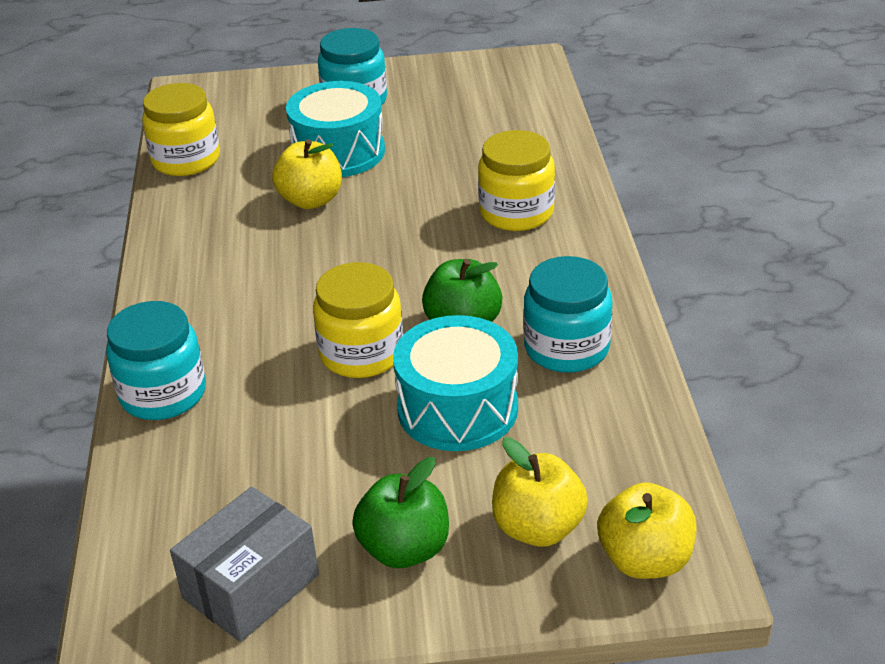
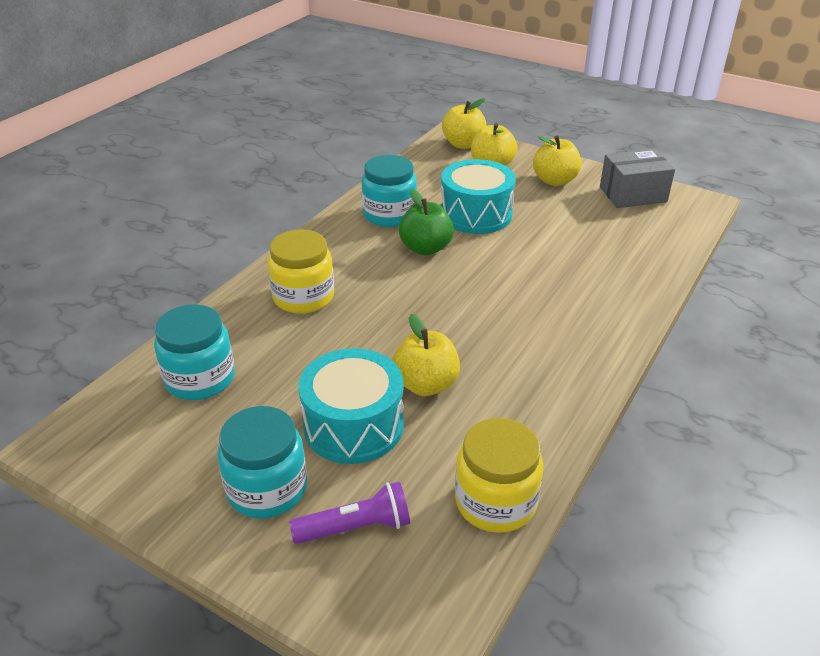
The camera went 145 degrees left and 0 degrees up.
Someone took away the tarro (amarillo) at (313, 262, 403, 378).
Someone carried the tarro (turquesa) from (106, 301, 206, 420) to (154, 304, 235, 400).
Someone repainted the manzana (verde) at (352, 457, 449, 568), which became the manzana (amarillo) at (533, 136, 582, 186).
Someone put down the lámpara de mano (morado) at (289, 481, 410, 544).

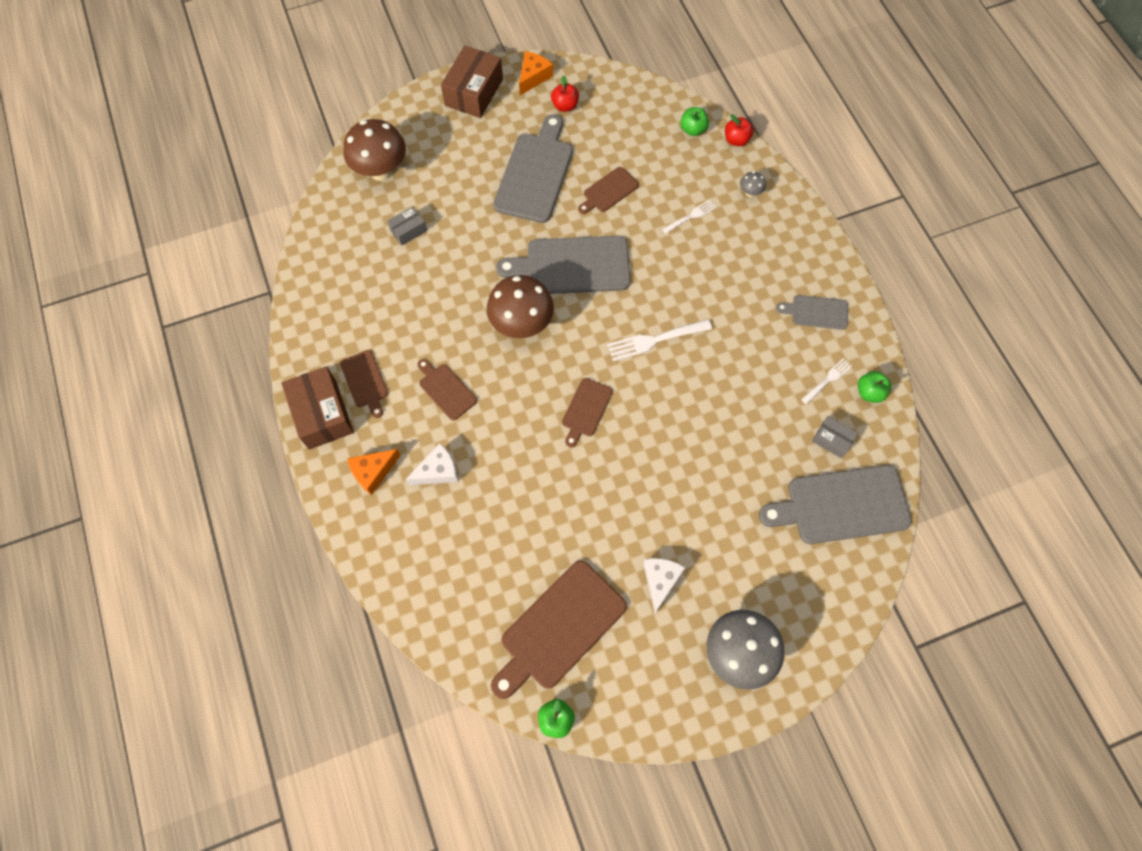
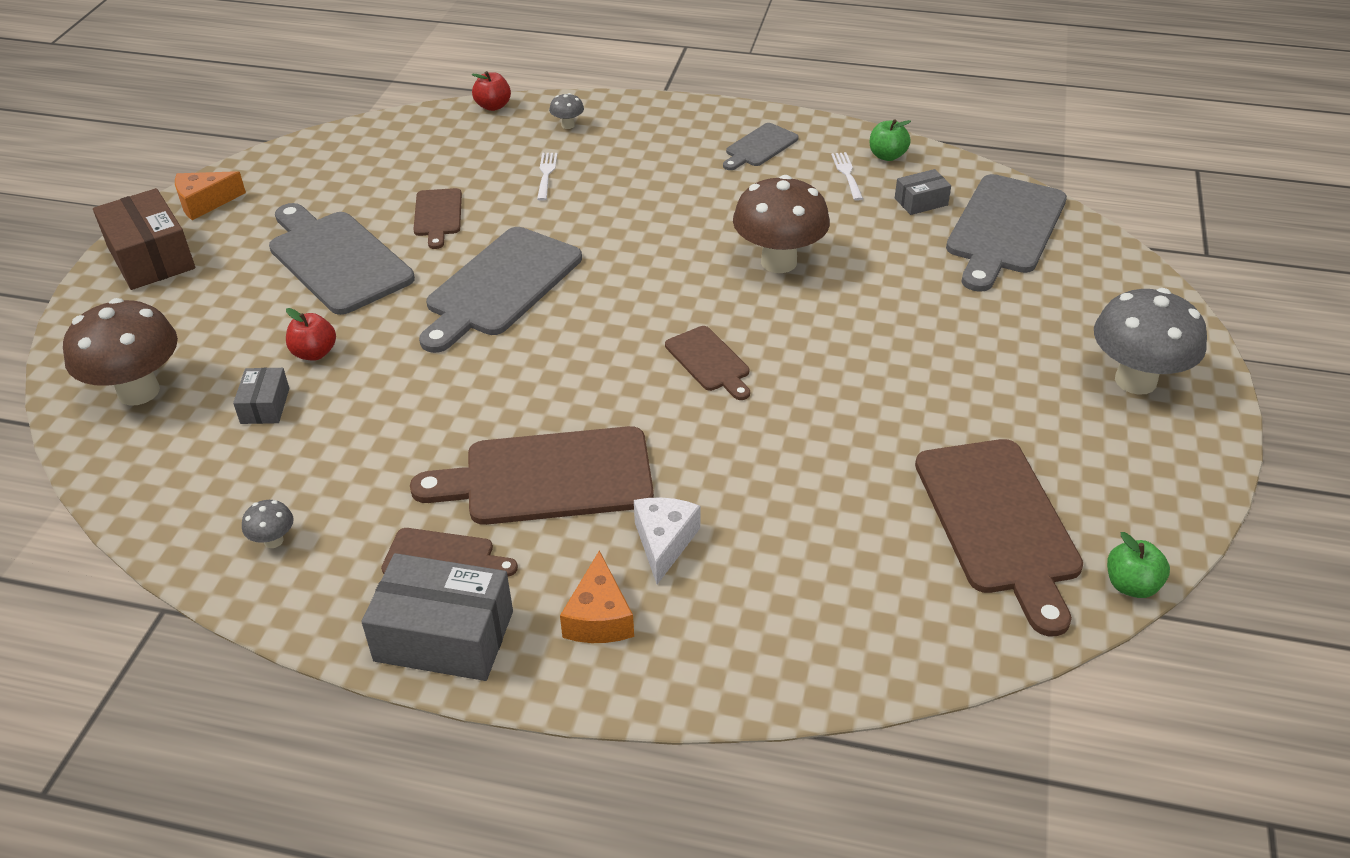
The camera went 55 degrees left and 25 degrees down.
Someone rotated the queso (naranja) at (519, 51, 553, 95) by 90 degrees counterclockwise.
Someone carried the manzana (rojo) from (551, 76, 579, 112) to (286, 308, 336, 361).
Someone took away the manzana (verde) at (680, 107, 709, 136).
Someone carried the seta (marrón) from (487, 275, 554, 338) to (733, 175, 830, 273).
Someone took away the tenedor (blanco) at (607, 319, 712, 361).
Someone scaled the tabla de cortar (marrón) at (418, 359, 477, 420) by 1.90.
Someone repainted the caja (marrón) at (281, 366, 354, 450), which became the caja (gris) at (361, 553, 513, 681).
Someone took away the queso (blanco) at (643, 558, 686, 613).
Someone put down the seta (gris) at (242, 500, 294, 548).

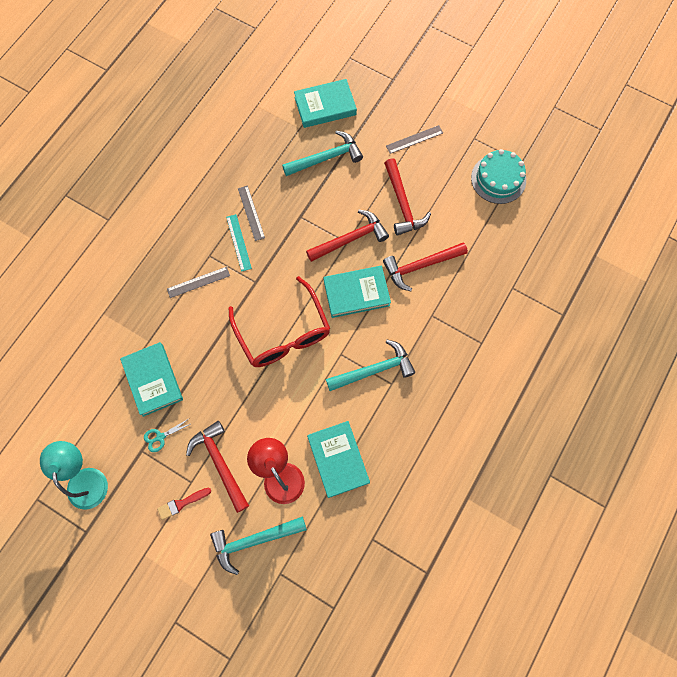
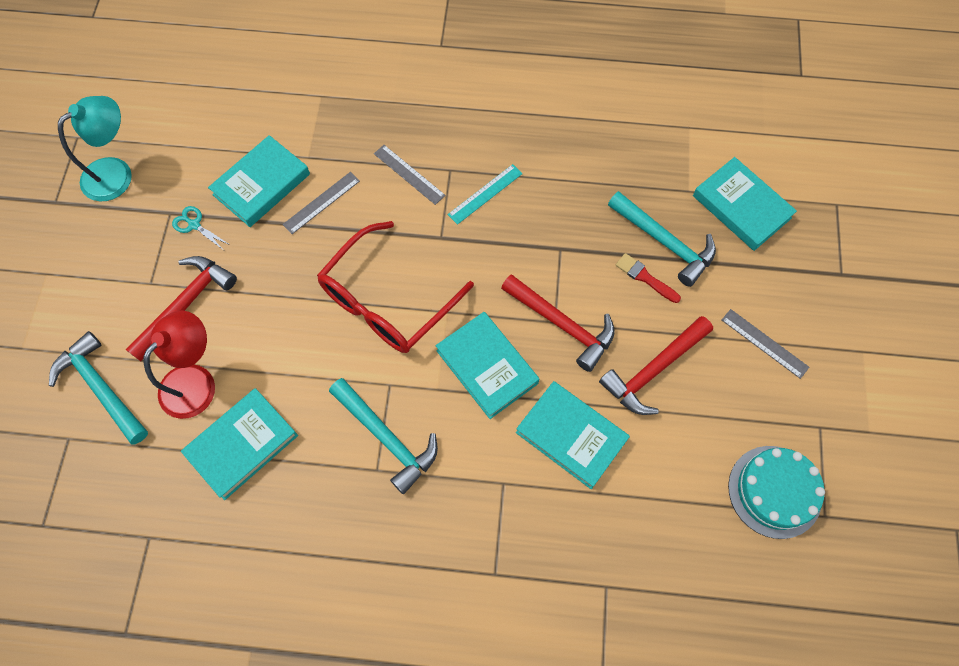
The camera went 65 degrees right and 5 degrees down.
Someone carried the regla (gris) from (238, 186, 265, 241) to (282, 172, 360, 234).
Someone swapped the martillo (rojo) at (383, 242, 468, 291) for the libro (turquesa) at (516, 381, 630, 489).
Someone carried the pincel (rojo) from (157, 488, 211, 520) to (616, 253, 681, 303).

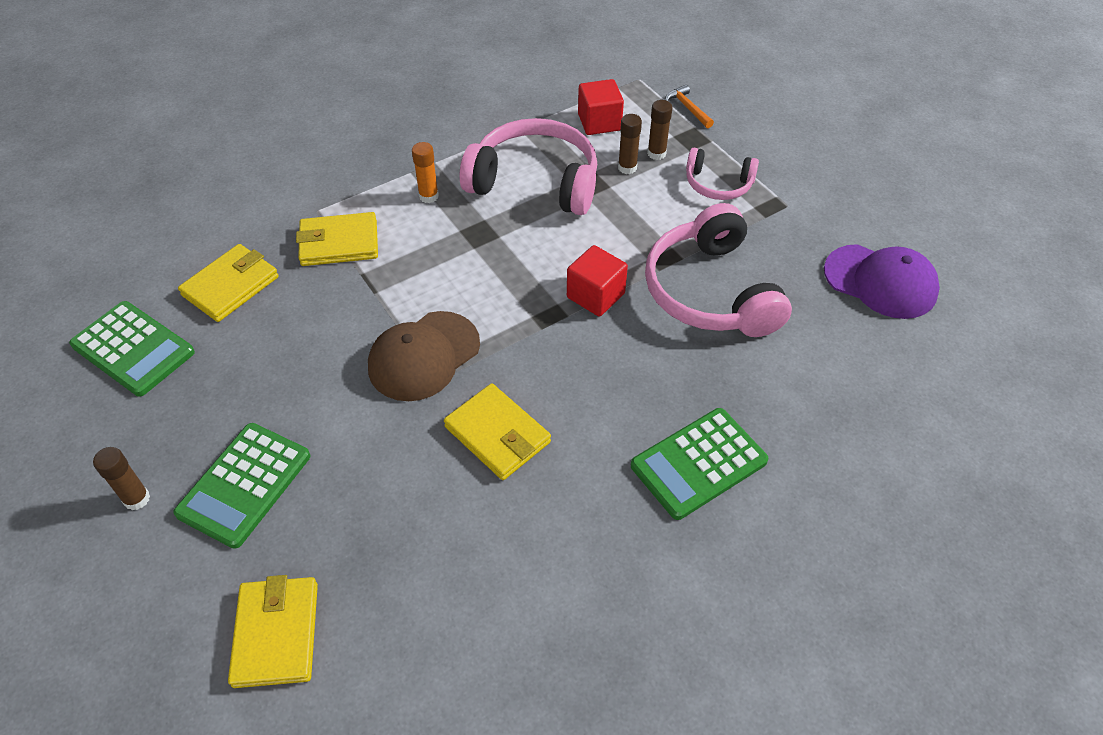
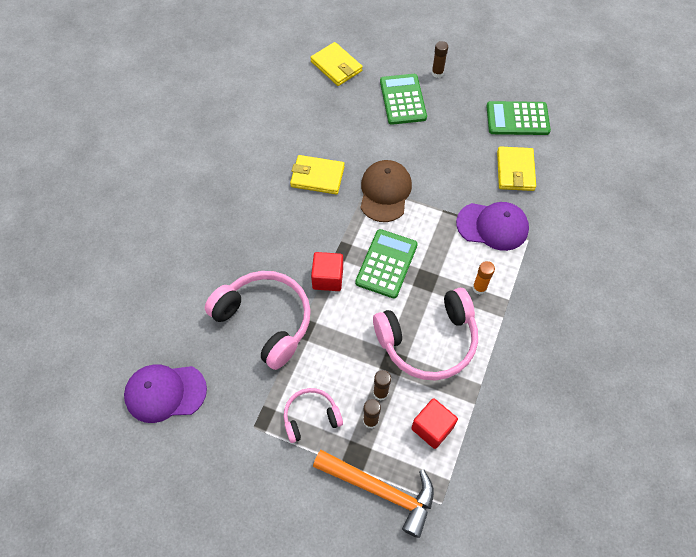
The camera went 145 degrees right and 10 degrees up.
Someone scaled the martillo (naranja) at (665, 85, 714, 128) by 2.18.
Someone swapped the cartera (amarillo) at (296, 212, 378, 266) for the gorra (morado) at (456, 202, 529, 251).
Someone carried the calculadora (verde) from (631, 408, 769, 520) to (355, 229, 418, 298).

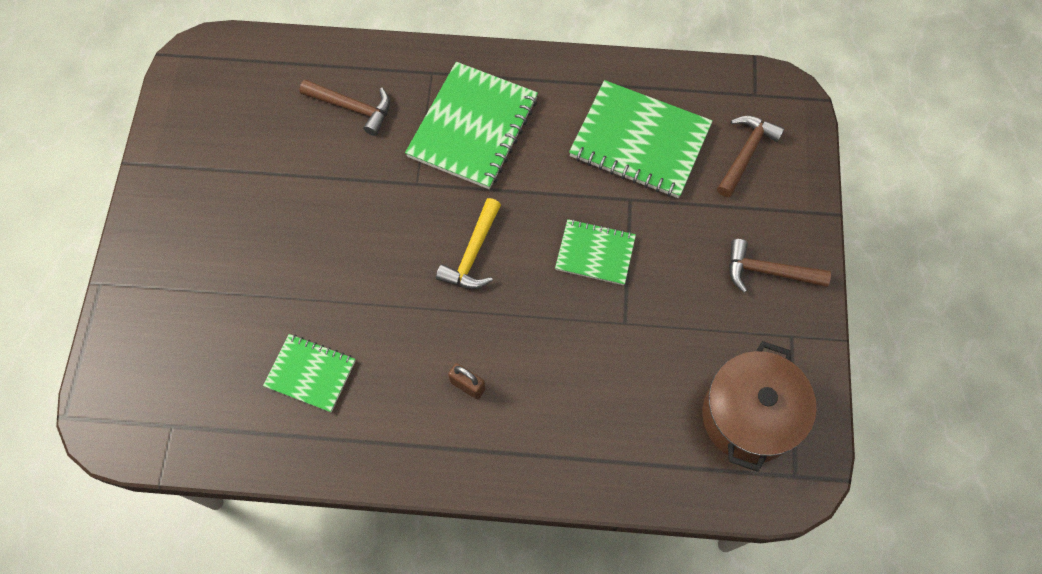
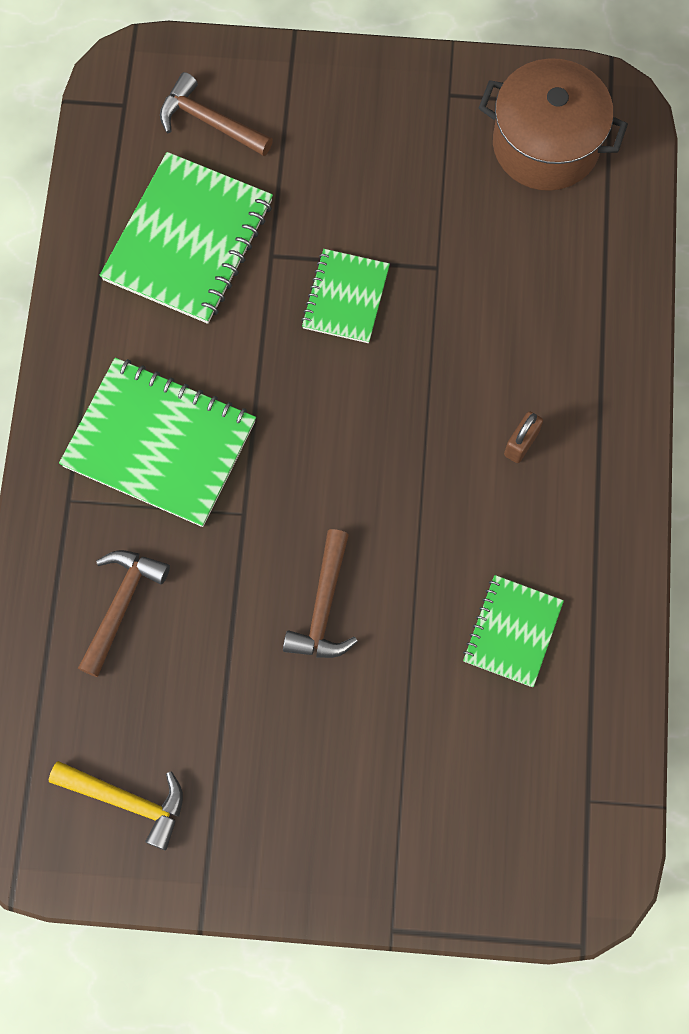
The camera went 90 degrees left and 5 degrees up.
Someone carried the martillo (amarillo) from (436, 198, 501, 289) to (49, 761, 183, 850).
Someone carried the martillo (marrón) from (729, 239, 831, 293) to (283, 529, 358, 658).

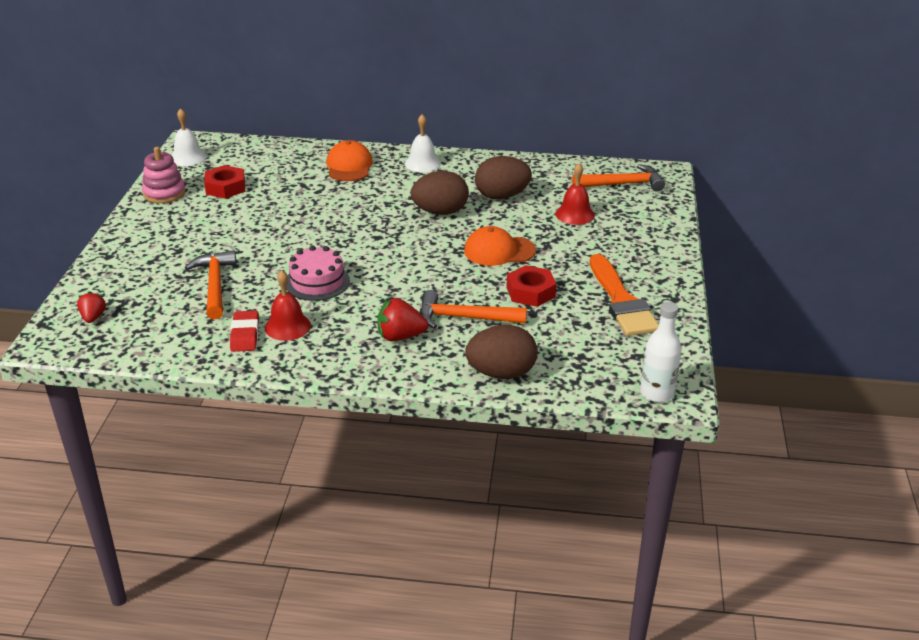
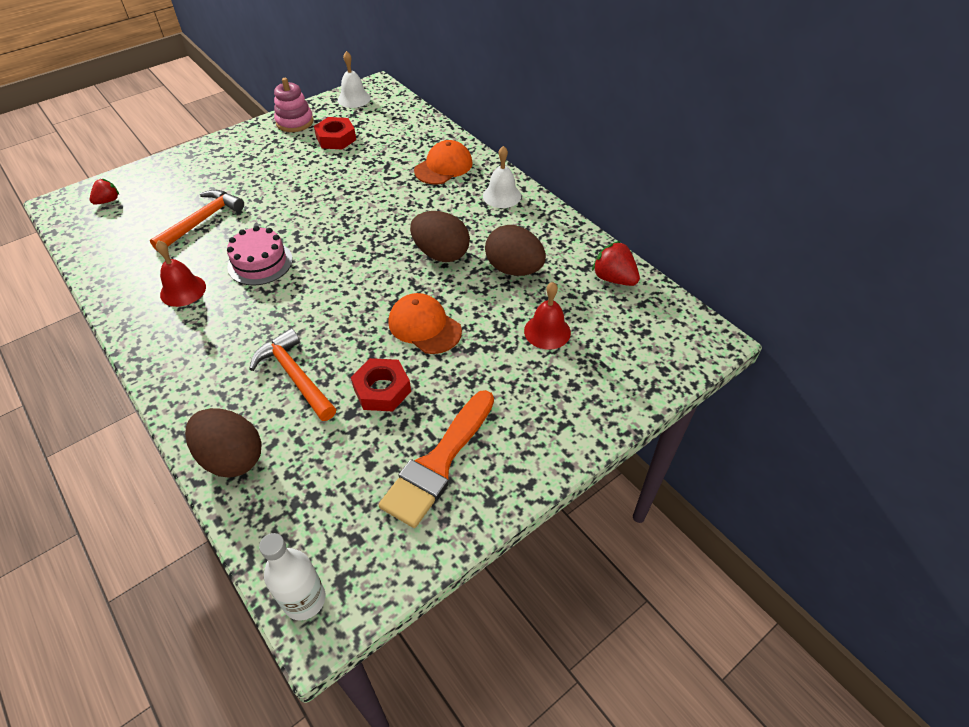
The camera went 45 degrees right and 15 degrees up.
Someone took away the martillo (naranja) at (572, 164, 665, 192).
Someone carried the fresa (rojo) from (377, 298, 428, 341) to (592, 241, 640, 286).
Someone took away the goma de borrar (rojo) at (230, 311, 259, 352).

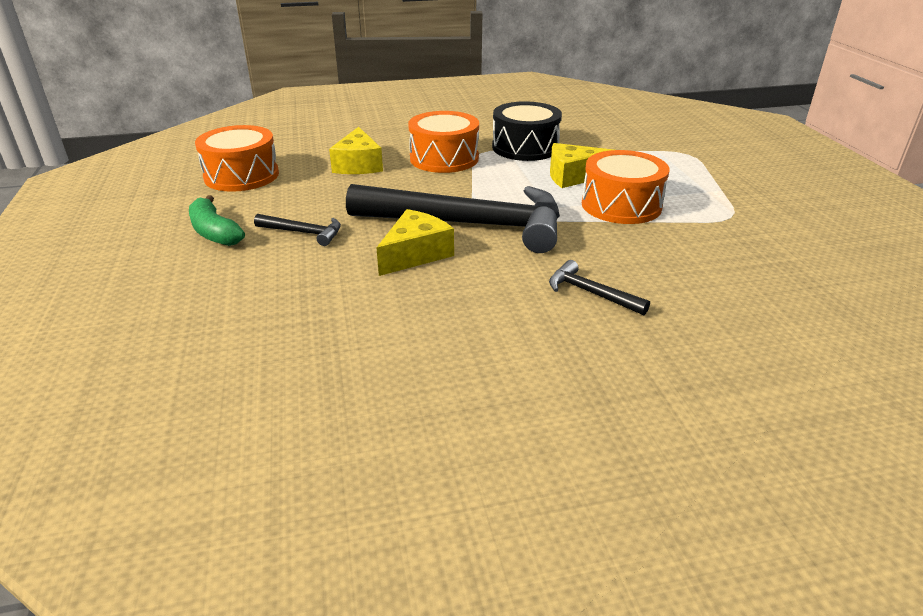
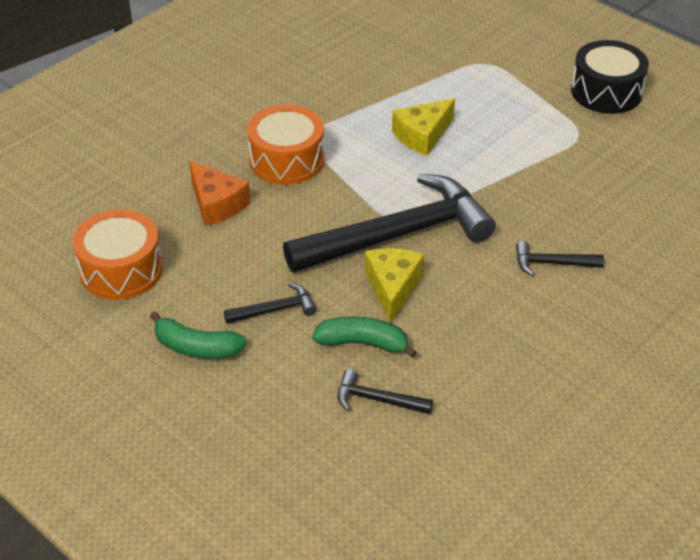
The camera went 35 degrees left and 10 degrees up.
Someone carried the tambor (negro) from (492, 101, 562, 161) to (571, 40, 649, 114).
Someone repainted the queso (amarillo) at (329, 127, 383, 174), which became the queso (naranja) at (189, 161, 251, 226).
Someone took away the tambor (naranja) at (582, 150, 670, 224).
Someone put down the plátano (verde) at (312, 317, 417, 358).
Someone put down the martillo (negro) at (337, 369, 433, 414).

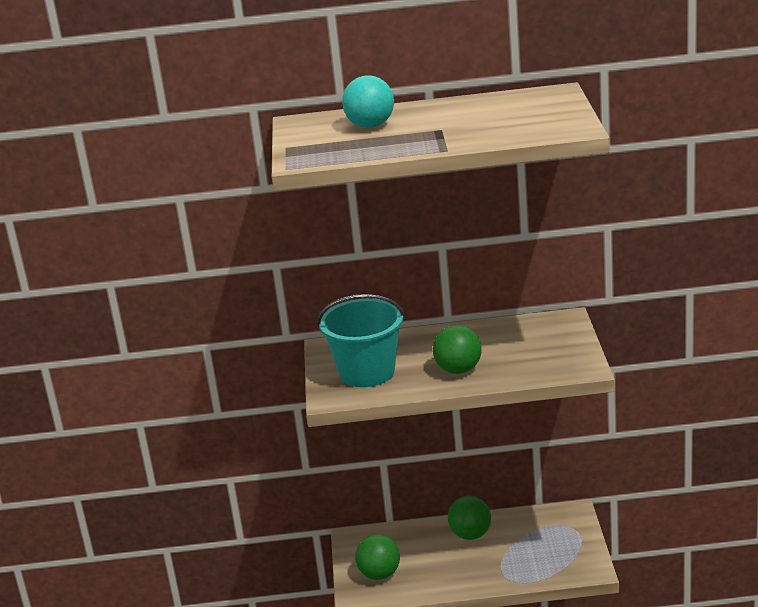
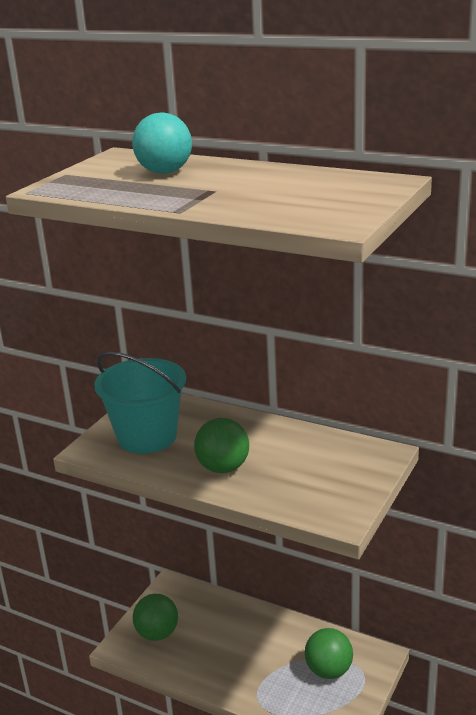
The camera went 30 degrees right and 0 degrees up.
Someone carried the pelota (verde) from (448, 496, 491, 540) to (305, 628, 353, 679).

